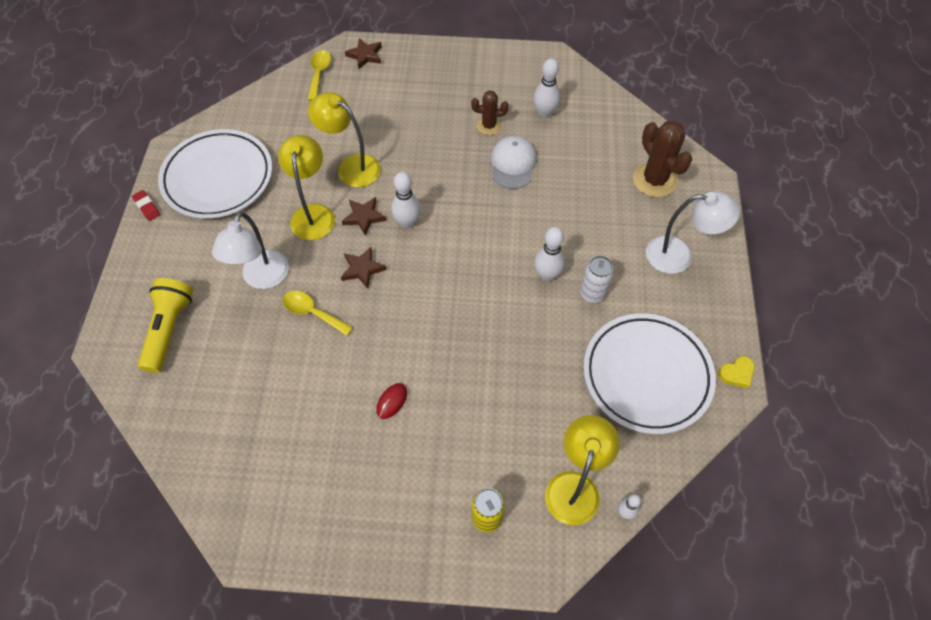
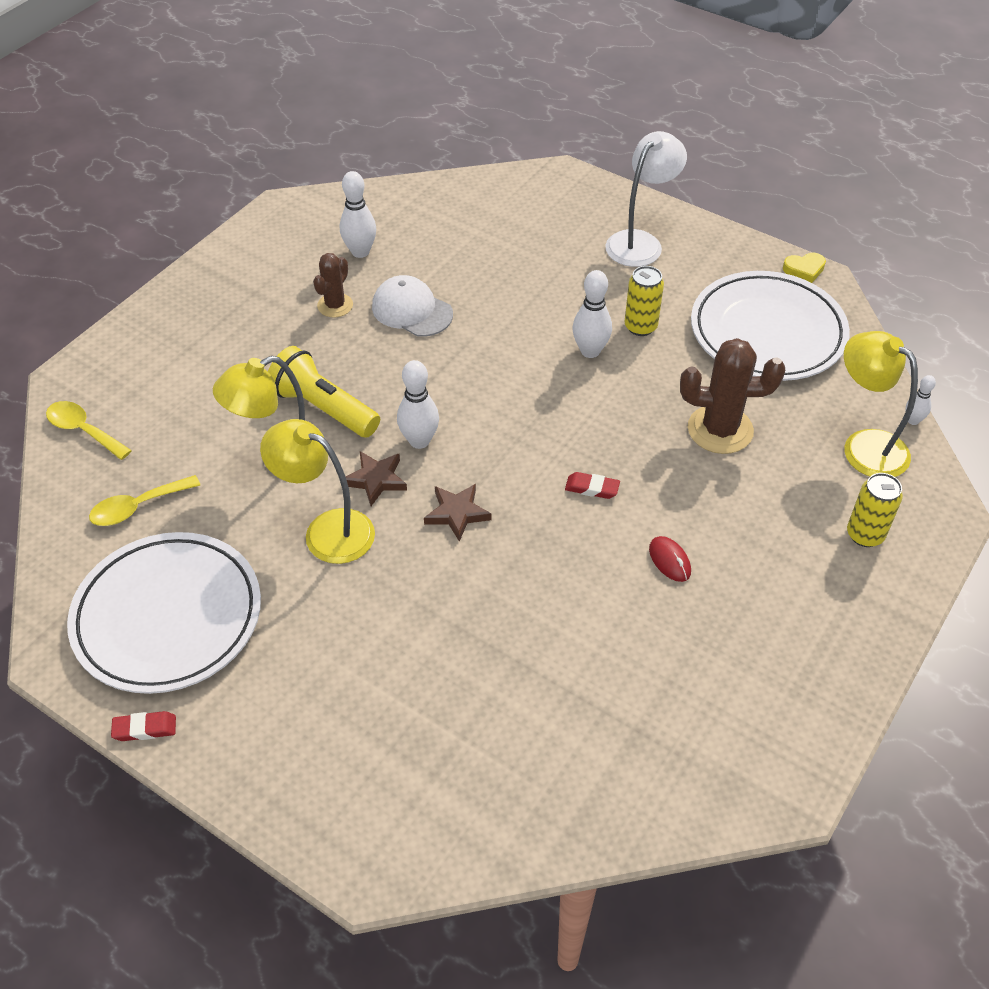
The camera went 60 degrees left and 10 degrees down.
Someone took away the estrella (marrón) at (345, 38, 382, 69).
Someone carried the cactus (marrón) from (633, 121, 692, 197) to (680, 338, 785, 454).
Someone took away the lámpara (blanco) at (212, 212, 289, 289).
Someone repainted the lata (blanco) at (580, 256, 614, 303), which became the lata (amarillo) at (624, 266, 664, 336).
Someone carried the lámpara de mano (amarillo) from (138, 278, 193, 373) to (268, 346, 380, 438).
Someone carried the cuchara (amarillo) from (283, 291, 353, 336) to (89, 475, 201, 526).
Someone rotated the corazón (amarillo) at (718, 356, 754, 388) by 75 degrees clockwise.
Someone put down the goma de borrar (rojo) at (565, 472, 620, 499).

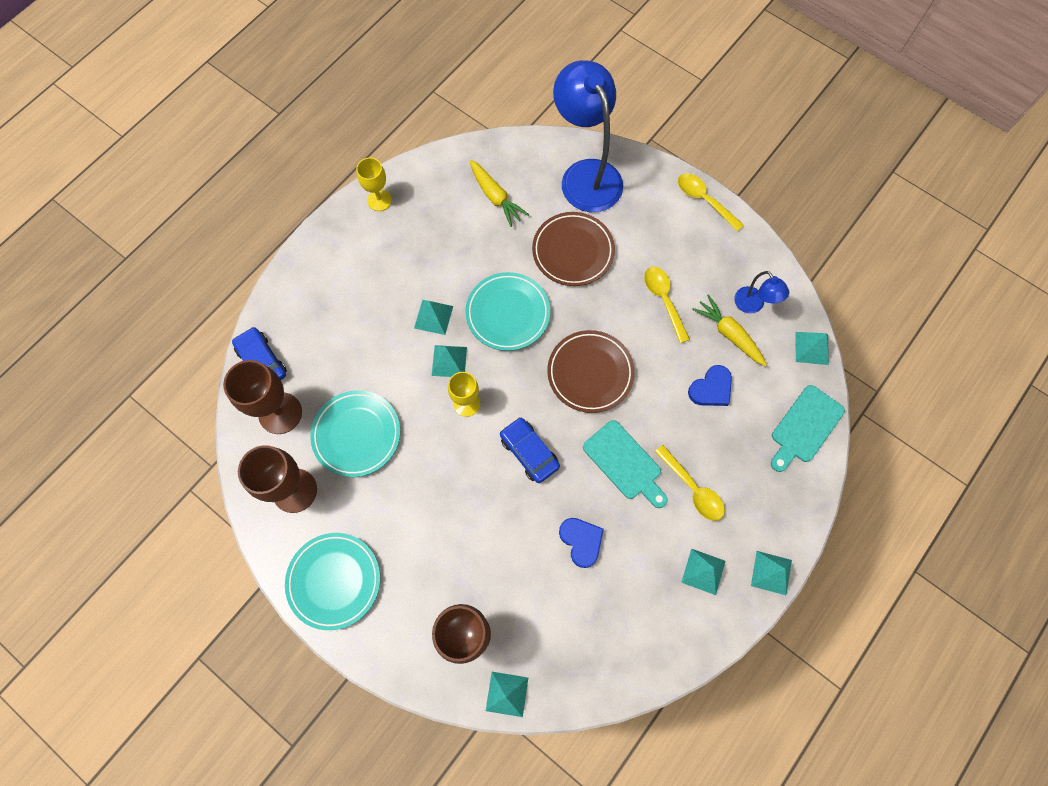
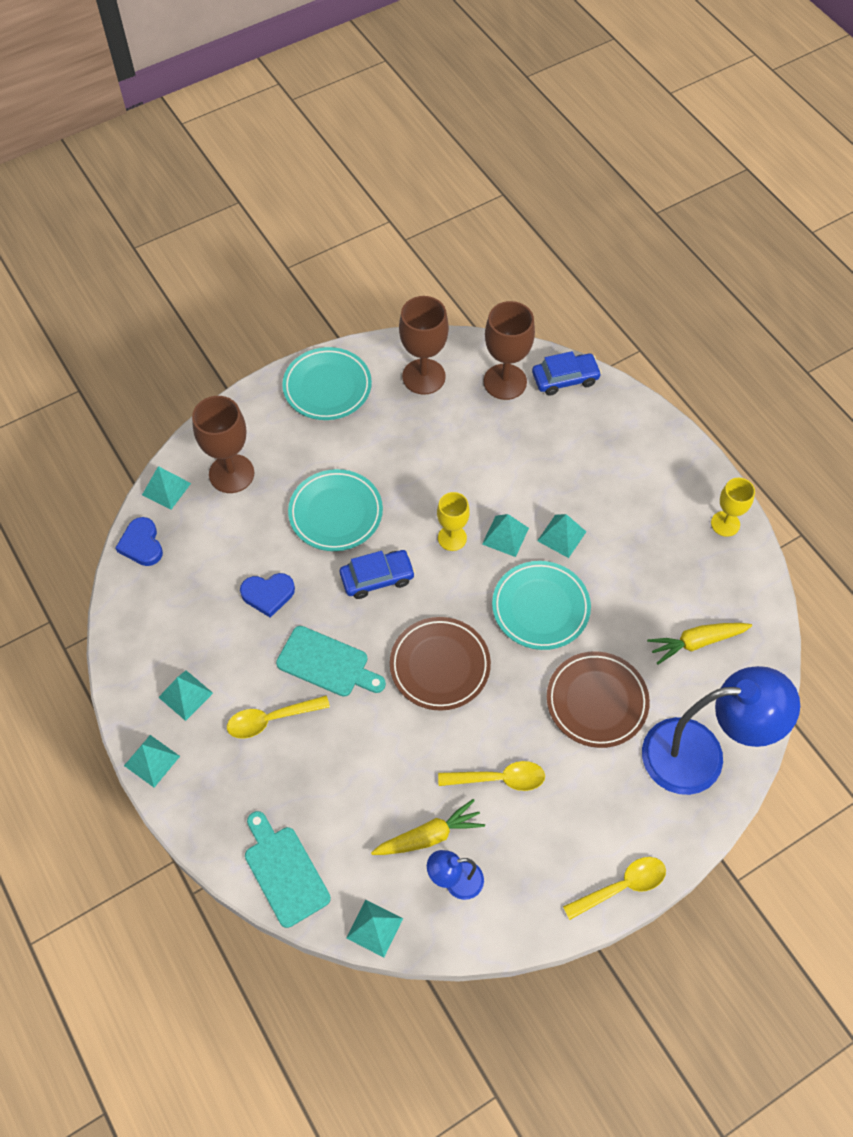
The camera went 110 degrees right and 10 degrees down.
Someone carried the corazón (azul) from (688, 365, 732, 406) to (115, 517, 163, 566).
Someone carried the plato (turquesa) from (310, 390, 400, 477) to (288, 469, 383, 551).
Someone rotated the tabla de cortar (turquesa) at (583, 420, 668, 508) by 135 degrees counterclockwise.

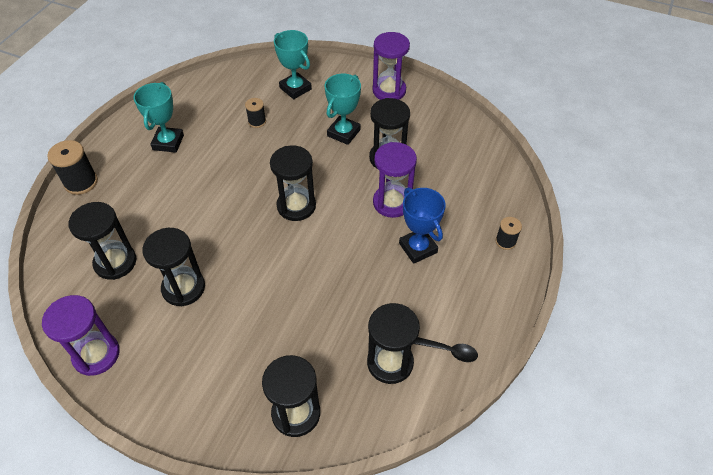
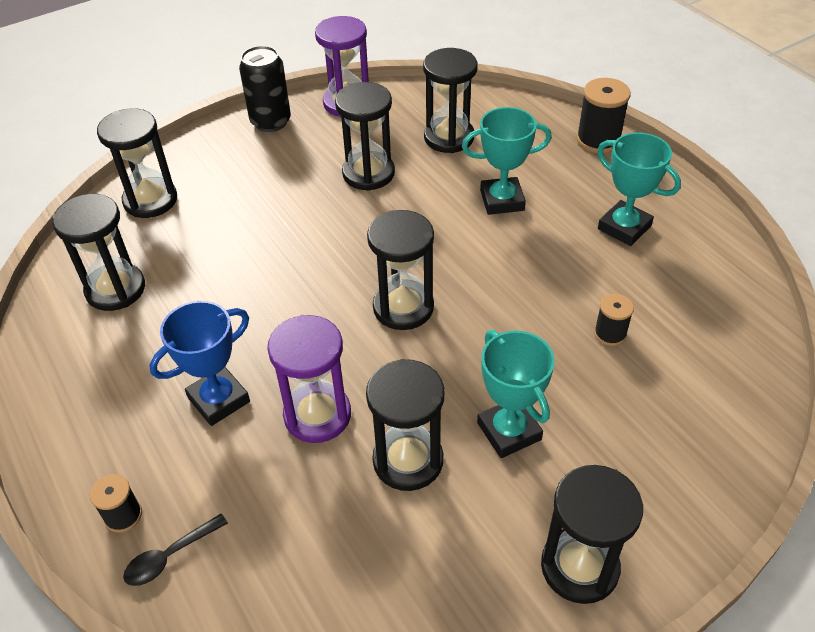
The camera went 125 degrees right and 5 degrees down.
Someone carried the trofeo (turquesa) from (274, 30, 312, 99) to (462, 107, 552, 215).
Someone repainted the reloj de arena (morado) at (372, 32, 410, 100), which became the reloj de arena (negro) at (541, 465, 643, 604).
Someone rotated the trofeo (azul) at (399, 187, 446, 264) by 45 degrees counterclockwise.
Someone carried the cuchara (negro) from (414, 337, 478, 362) to (123, 514, 228, 586).
Someone put down the lata (negro) at (239, 46, 291, 132).

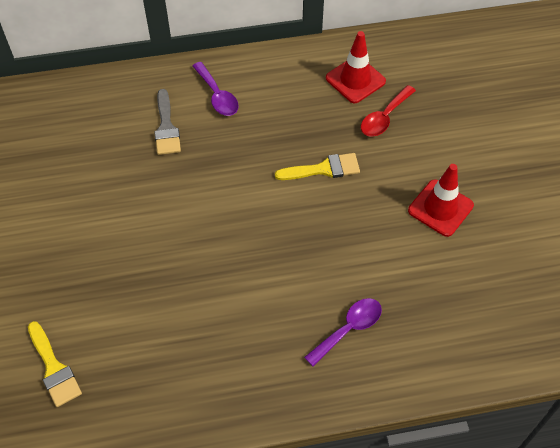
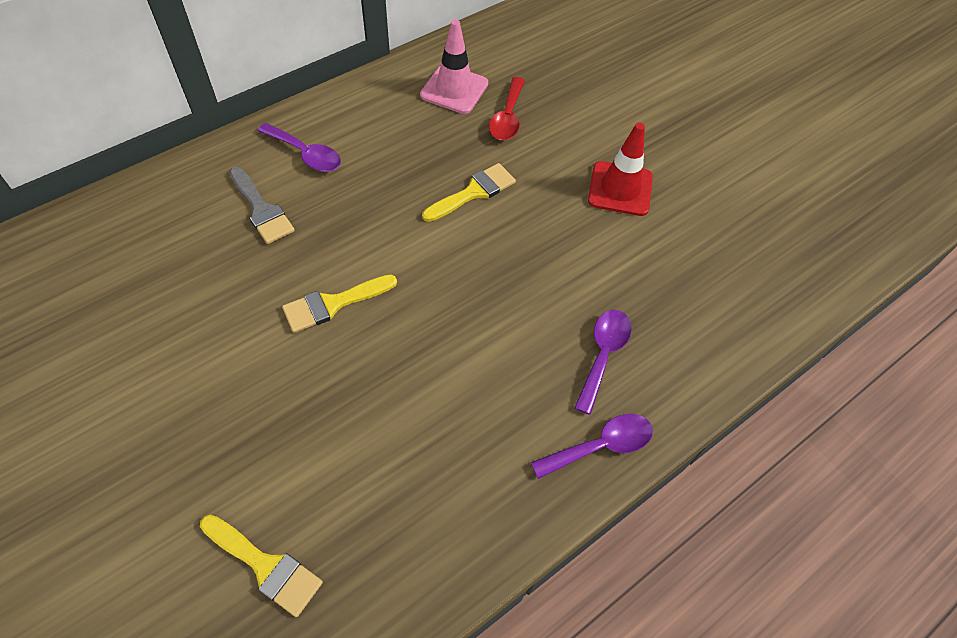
The camera went 30 degrees left and 0 degrees up.
Someone repainted the cono de tráfico (rojo) at (326, 31, 386, 103), which became the cono de tráfico (rosa) at (420, 19, 488, 114).
Someone put down the pincel (amarillo) at (282, 274, 397, 333).
Someone put down the cuchara (morado) at (531, 414, 653, 479).

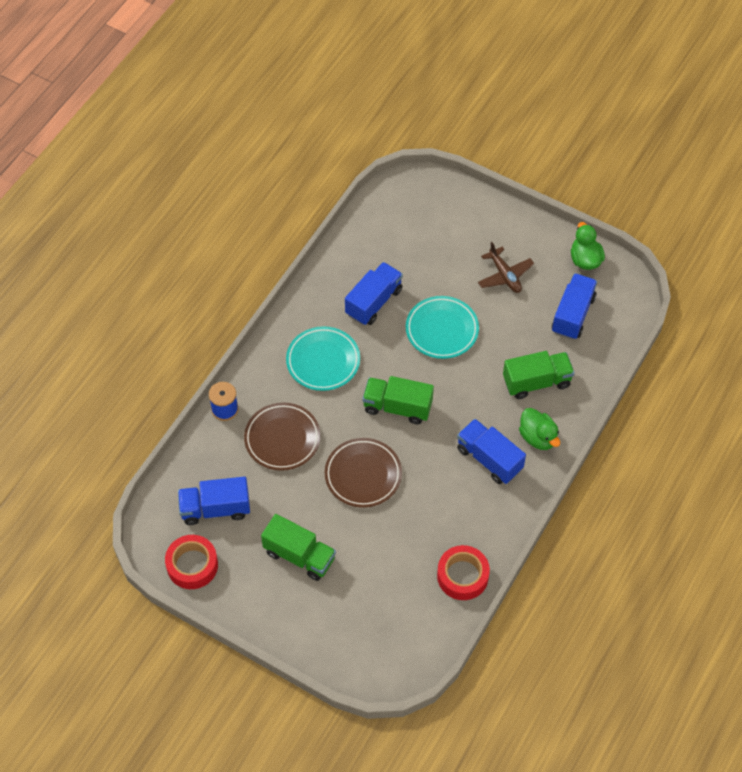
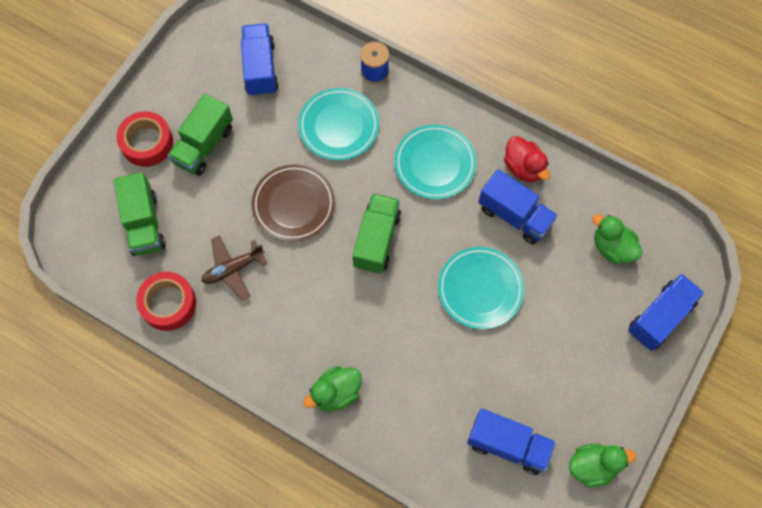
The camera went 90 degrees right and 10 degrees up.
Someone carried the avión (marrón) from (478, 242, 534, 293) to (201, 235, 267, 300).
Someone carried the camión (verde) from (503, 351, 575, 399) to (114, 172, 166, 256).
Someone repainted the plato (marrón) at (244, 402, 321, 471), which became the plato (turquesa) at (298, 88, 379, 161).
Someone carried the camión (azul) from (457, 419, 526, 484) to (628, 273, 704, 351).
Someone carried the cinta adhesiva (rojo) from (165, 535, 218, 589) to (116, 111, 173, 167).
Someone put down the pato (rojo) at (504, 136, 550, 182).
Someone put down the pato (verde) at (592, 214, 643, 264).

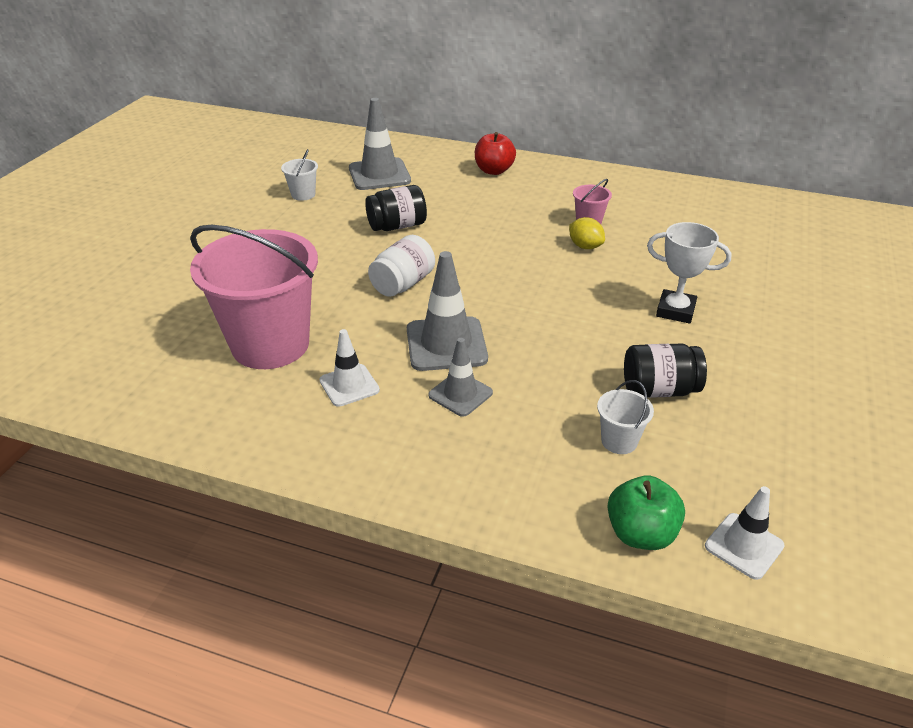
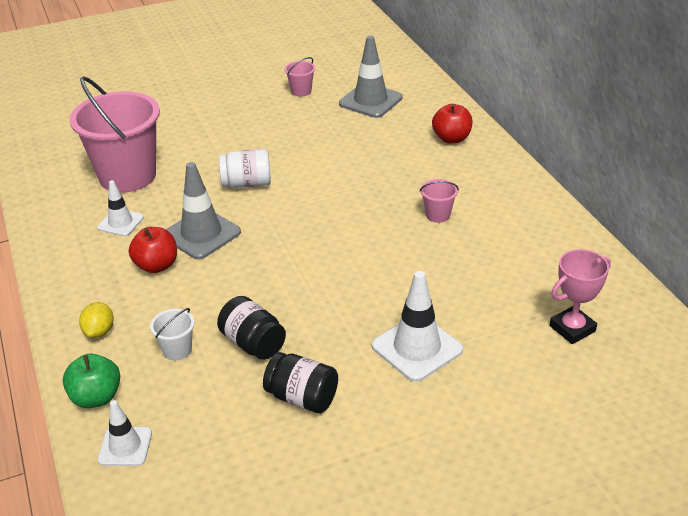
The camera went 50 degrees right and 0 degrees up.
Someone repainted the balde (blanco) at (281, 149, 318, 201), which became the balde (rosa) at (285, 57, 315, 97).
Someone carried the tarro (negro) from (365, 185, 427, 231) to (263, 352, 338, 413).
Someone carried the limón (amarillo) from (569, 217, 605, 249) to (79, 302, 114, 338).
Someone took away the trofeo (blanco) at (647, 222, 732, 324).
Someone swapped the cono de tráfico (gris) at (428, 338, 493, 417) for the manzana (rojo) at (129, 227, 177, 273).
Someone put down the trofeo (rosa) at (549, 249, 611, 344).
Someone put down the cono de tráfico (blanco) at (372, 271, 463, 382).

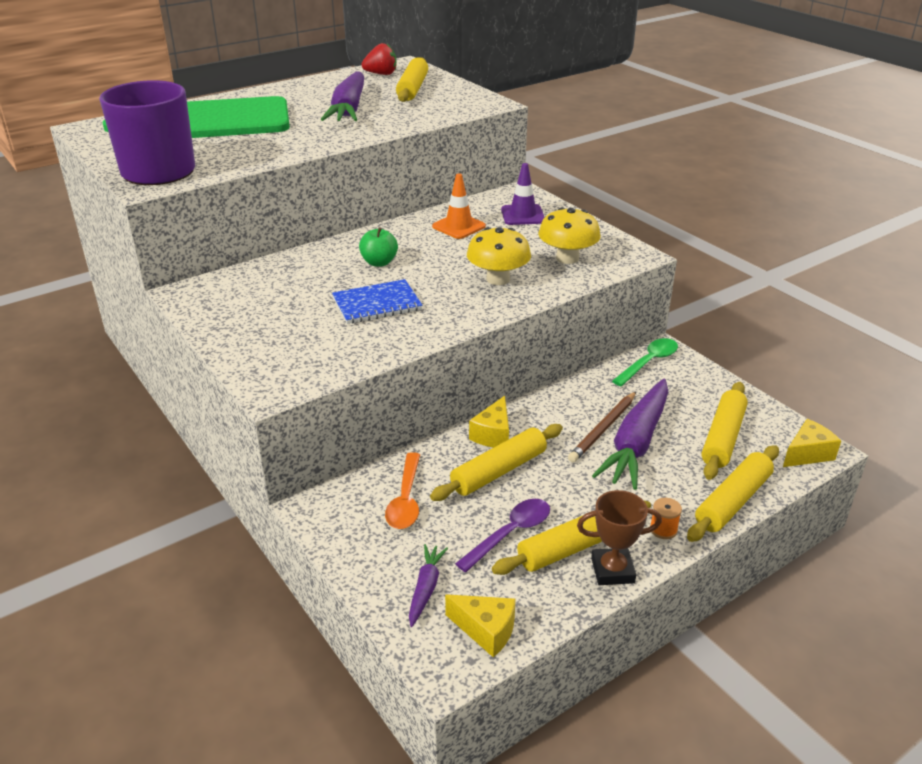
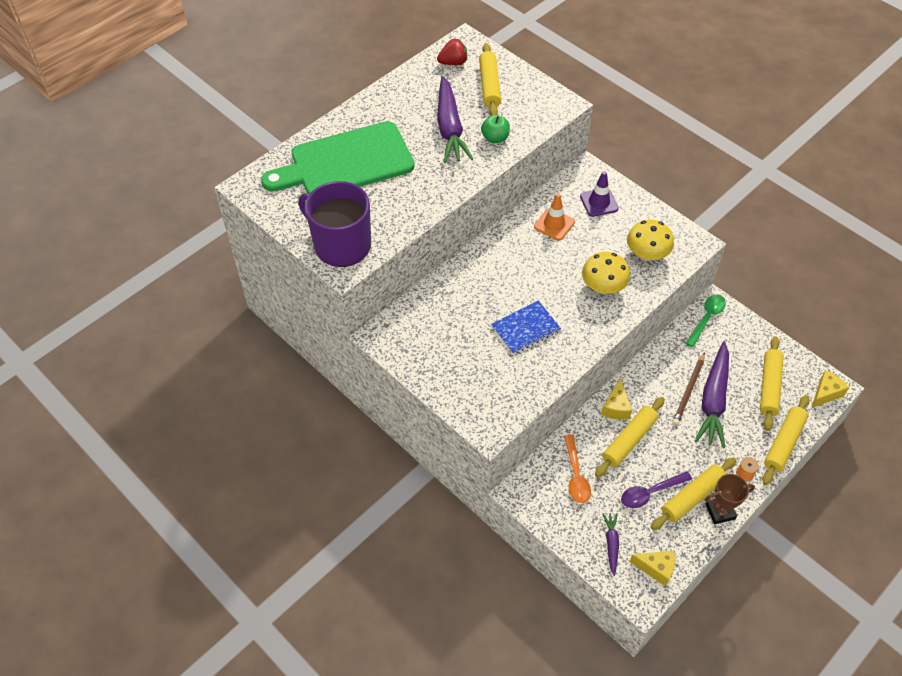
The camera went 10 degrees left and 20 degrees up.
Someone carried the manzana (verde) from (359, 227, 398, 267) to (481, 115, 510, 143).
Someone rotated the cuchara (morado) at (455, 499, 550, 572) by 150 degrees counterclockwise.

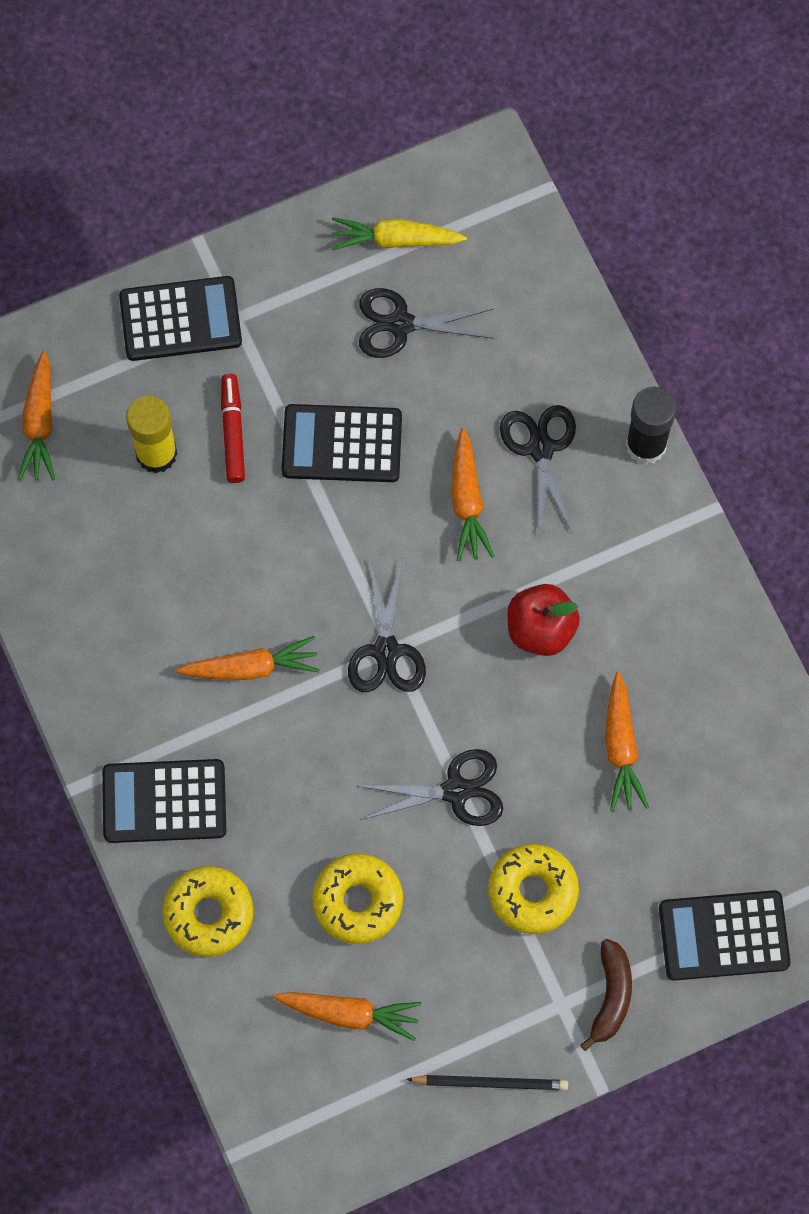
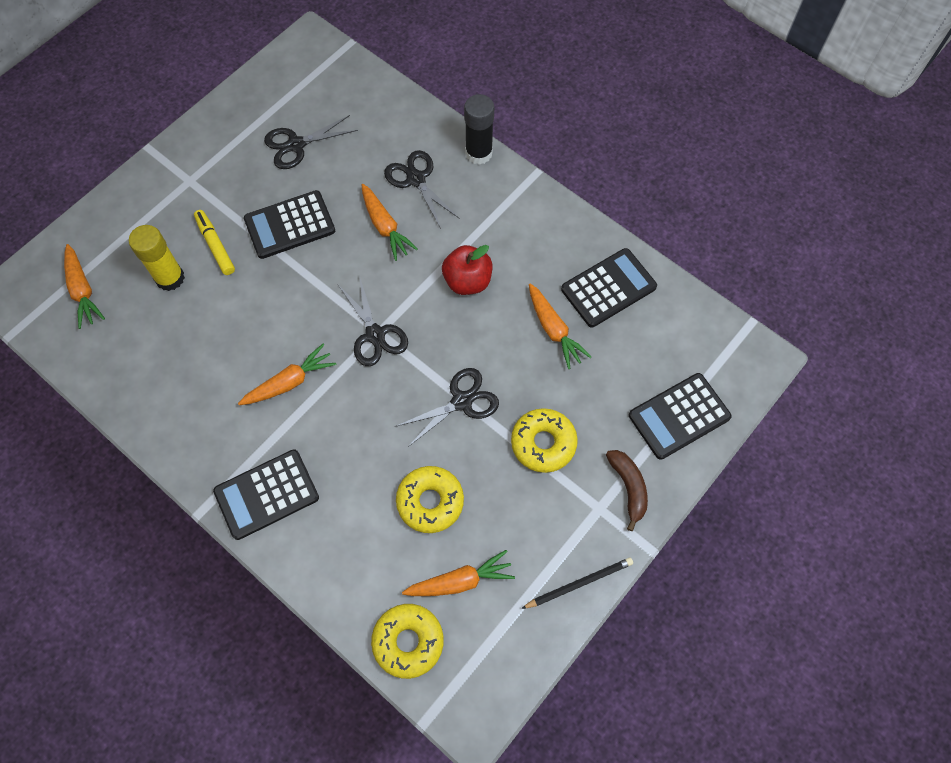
The camera went 25 degrees left and 5 degrees down.
Someone took away the zanahoria (amarillo) at (331, 217, 467, 251).
Someone carried the calculadora (negro) from (119, 276, 242, 361) to (561, 248, 657, 327).
Someone repainted the rotulador (rojo) at (221, 374, 245, 483), which became the rotulador (amarillo) at (194, 210, 235, 275).
Someone carried the rosquilla (amarillo) from (162, 866, 253, 957) to (371, 604, 444, 679).

